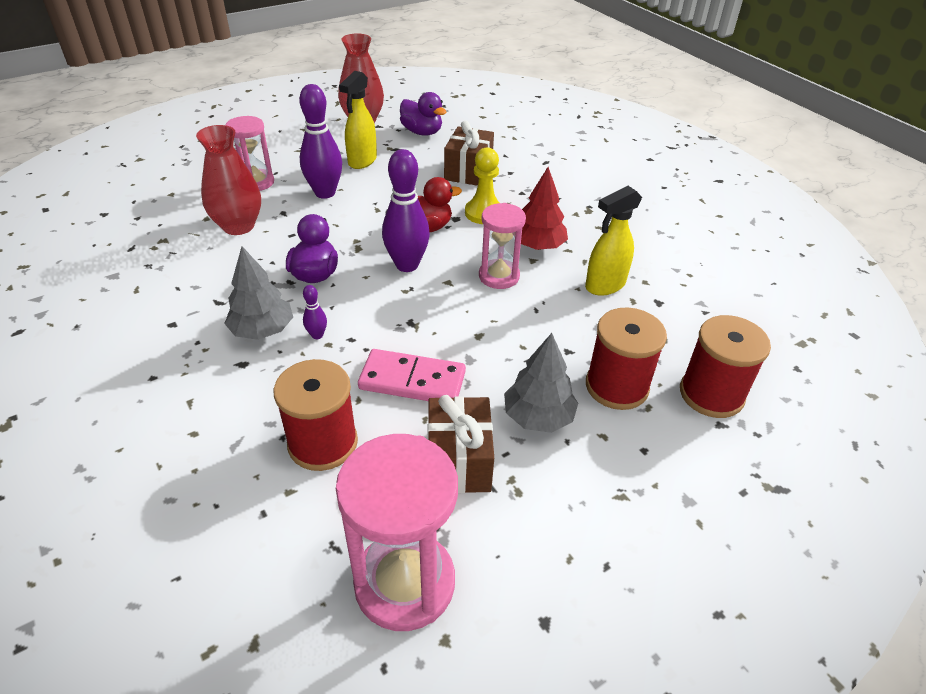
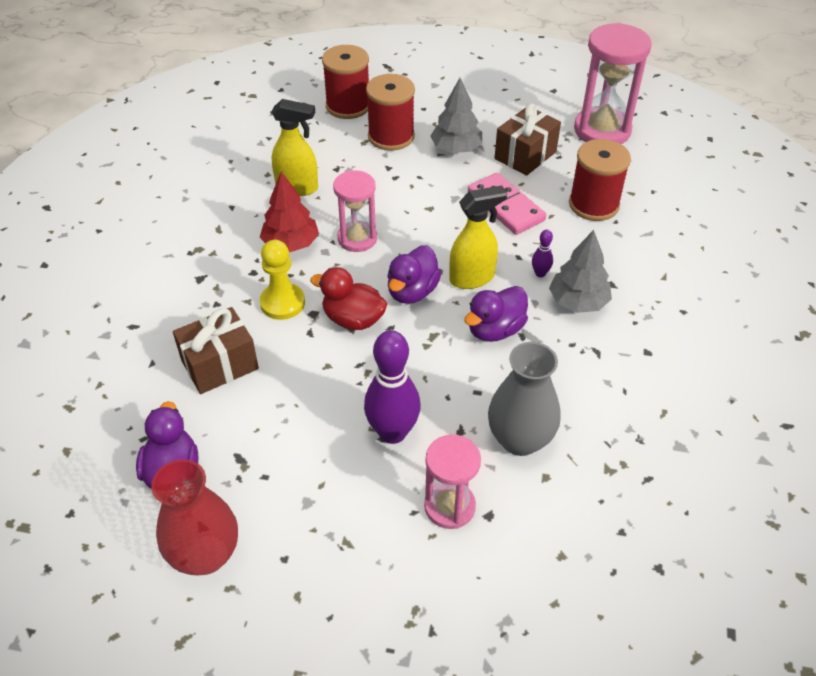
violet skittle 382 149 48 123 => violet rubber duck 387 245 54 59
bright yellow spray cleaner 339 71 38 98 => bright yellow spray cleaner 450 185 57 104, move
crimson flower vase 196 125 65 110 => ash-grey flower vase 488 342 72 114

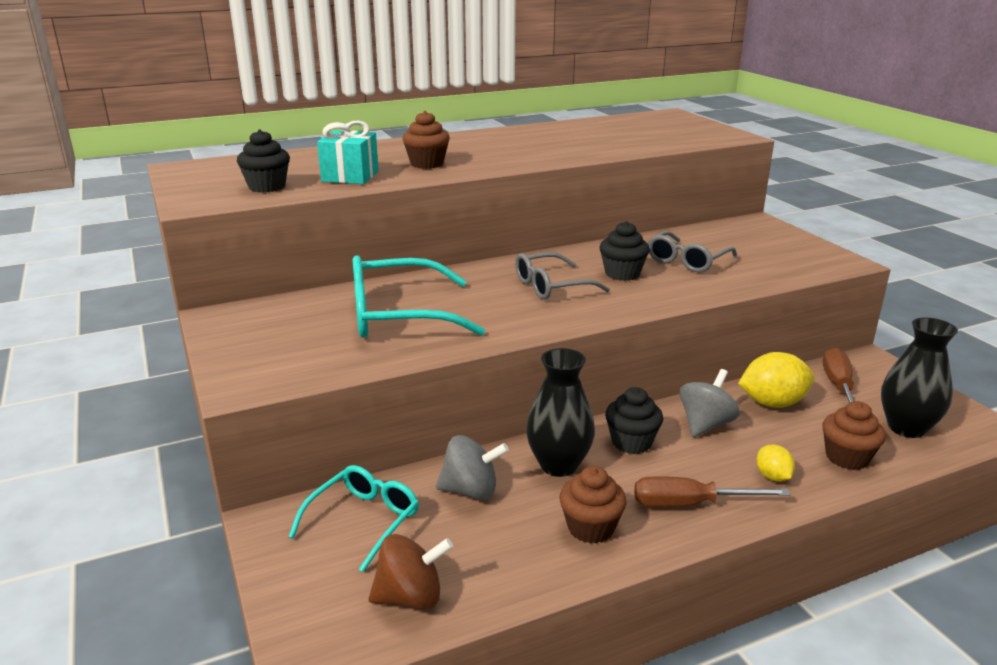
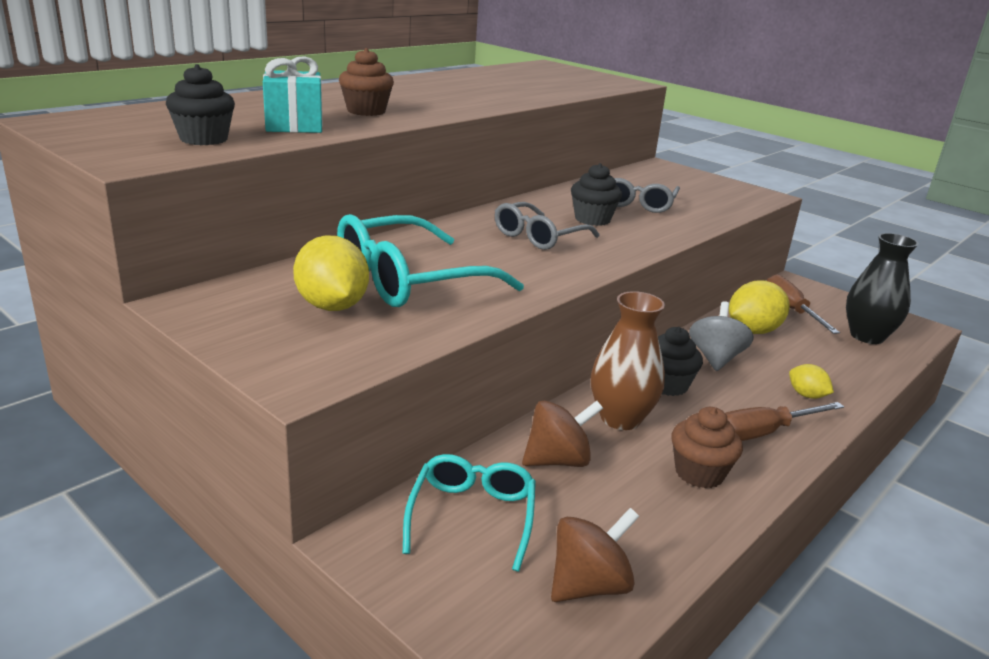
nothing => bright yellow citrus fruit 293 235 76 76
ash-grey spinning top 436 435 73 65 => russet spinning top 522 401 81 66
ebony flower vase 526 348 69 129 => russet flower vase 591 291 74 139
russet fairy cake 823 401 63 69 => nothing

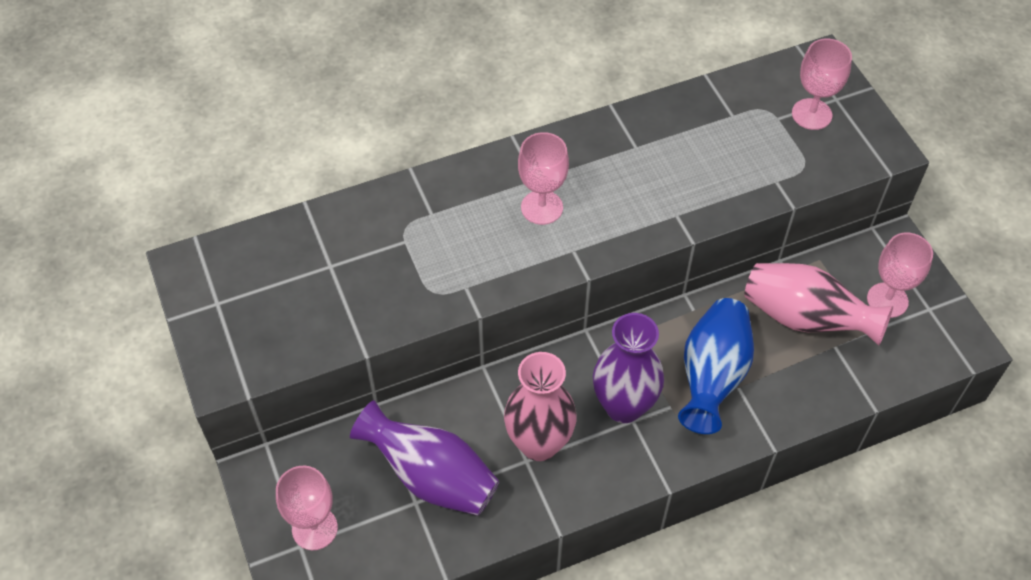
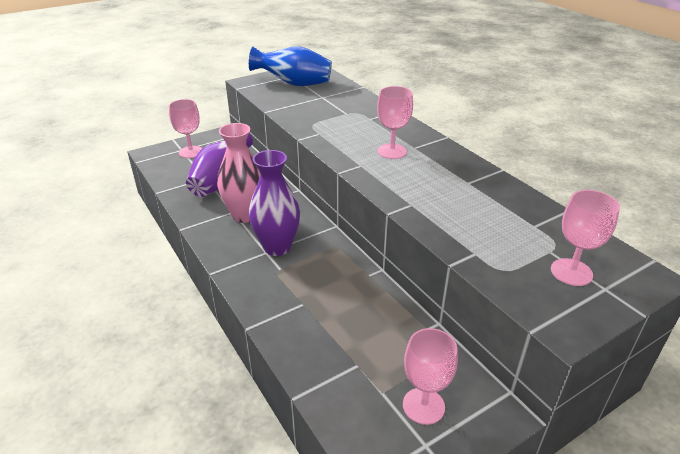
royal blue flower vase 678 298 76 136 => royal blue flower vase 249 46 83 40, move
rosy flower vase 744 263 149 83 => nothing

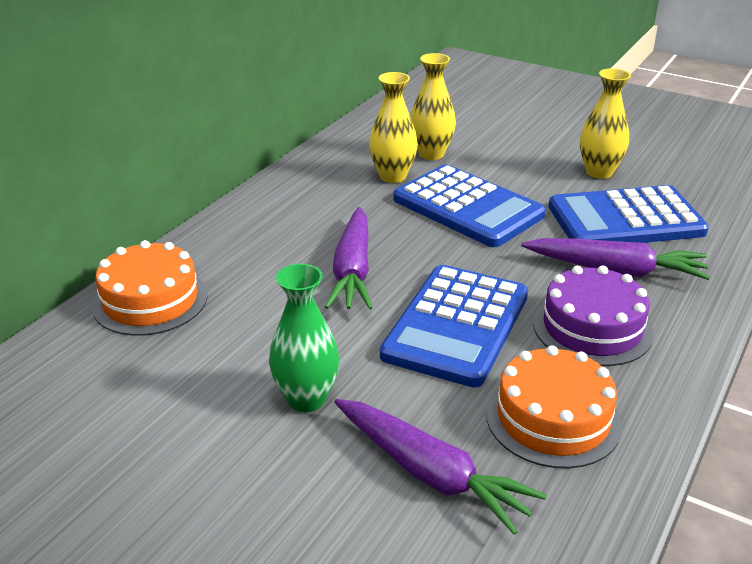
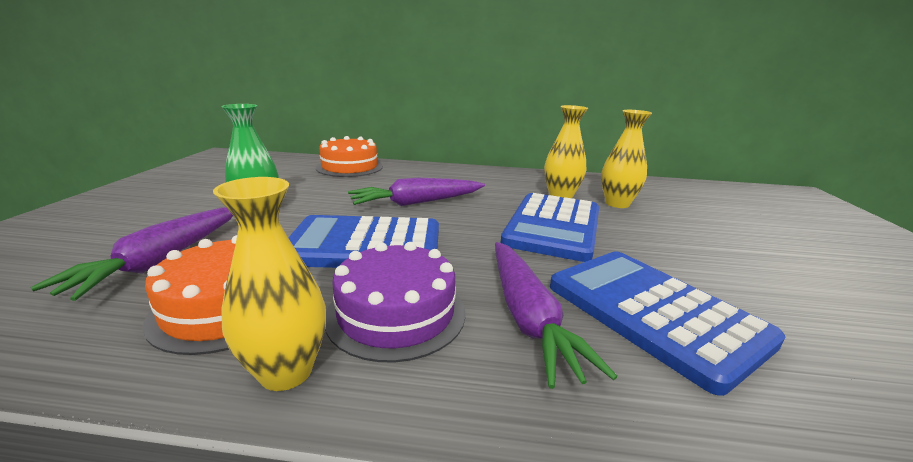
bright yellow flower vase 580 68 51 111 => bright yellow flower vase 213 177 113 214, move

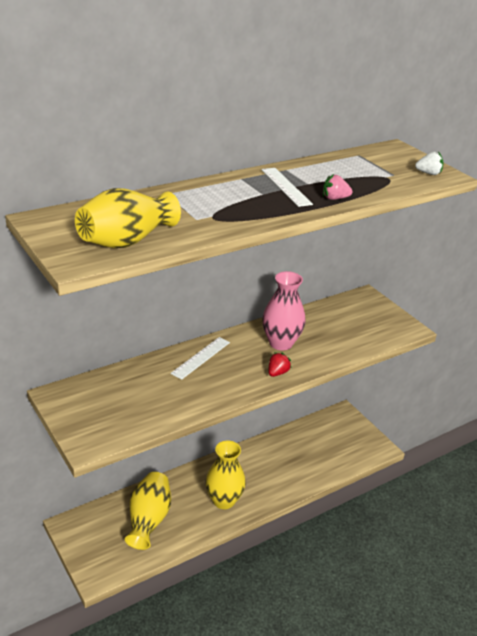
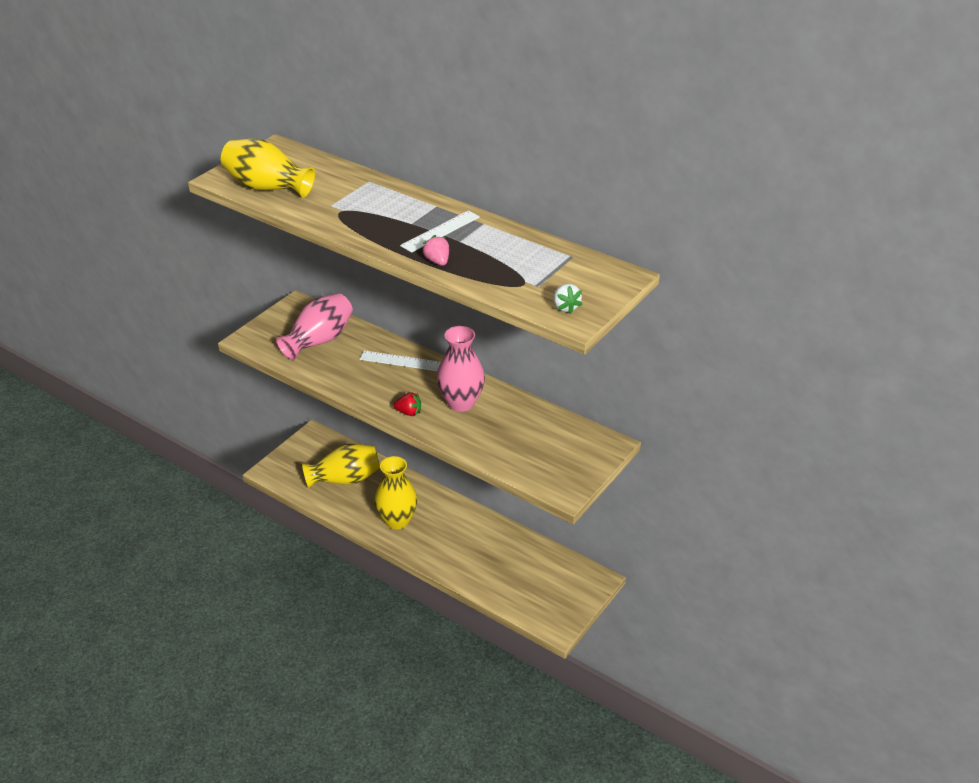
nothing => rosy flower vase 276 293 77 67

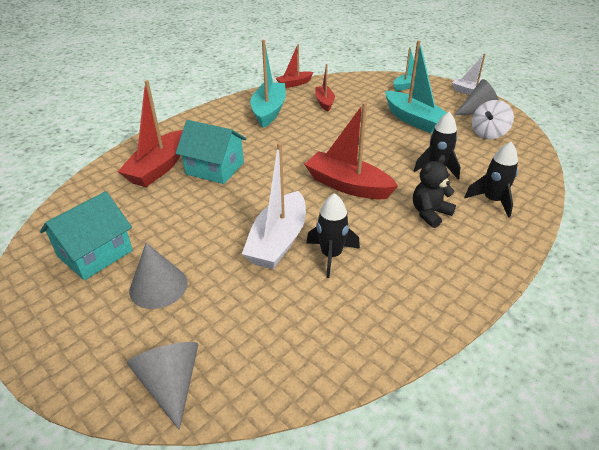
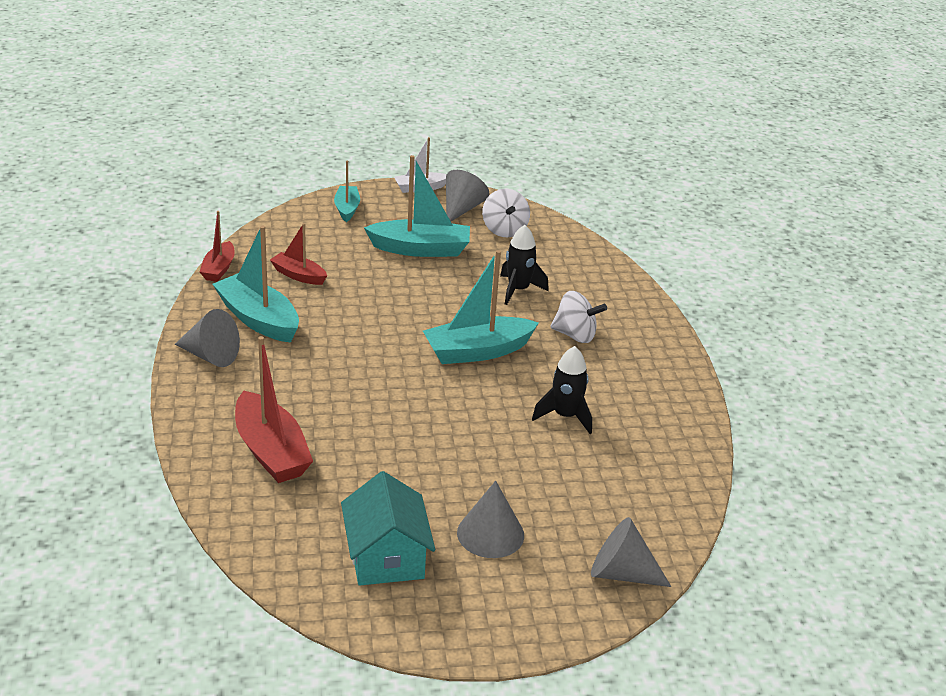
nothing => ash-grey cone 175 309 65 58
crimson sailboat 304 102 94 97 => teal sailboat 423 250 116 114
ebony stuffed bear 413 155 43 73 => pure white spinning top 550 291 57 52
teal toy house 176 120 71 64 => nothing
pure white sailboat 242 142 64 127 => nothing
ebony spaceship 464 142 54 76 => nothing

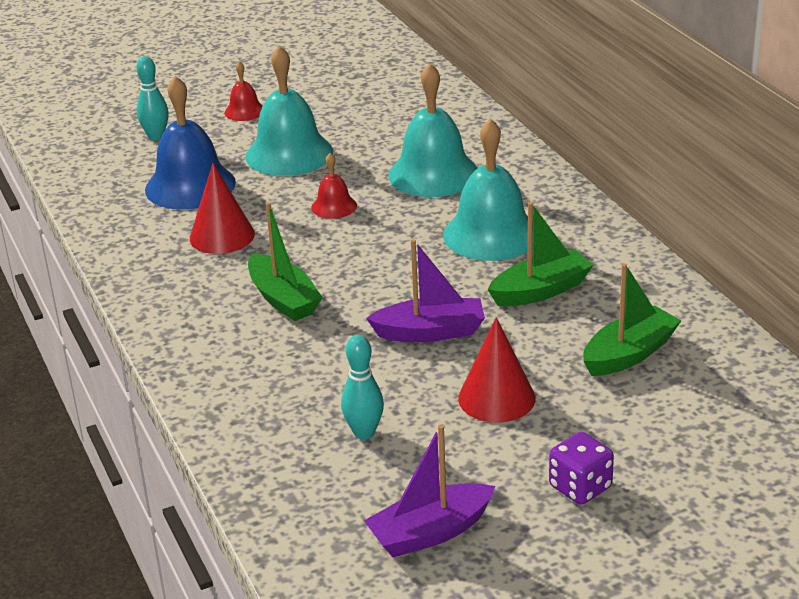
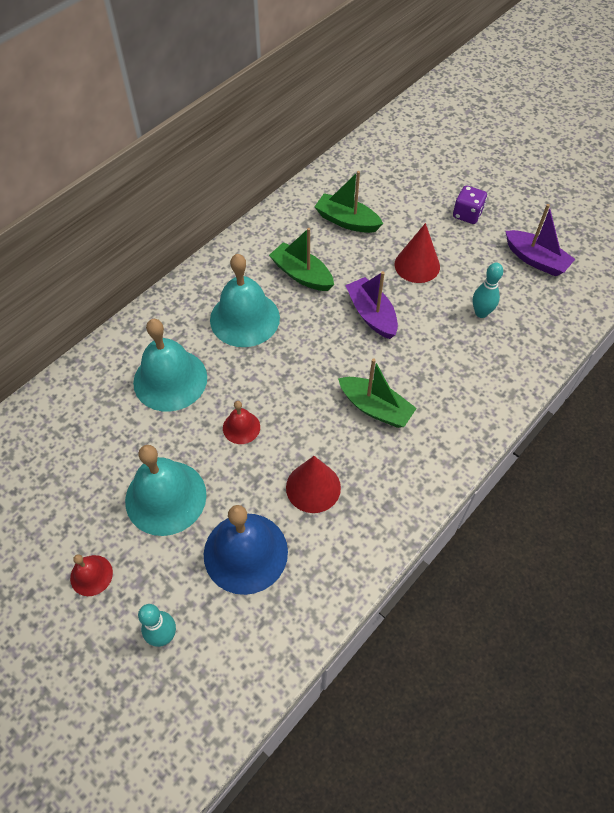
emerald sailboat 248 202 75 119 => emerald sailboat 338 358 79 70, 90 degrees clockwise

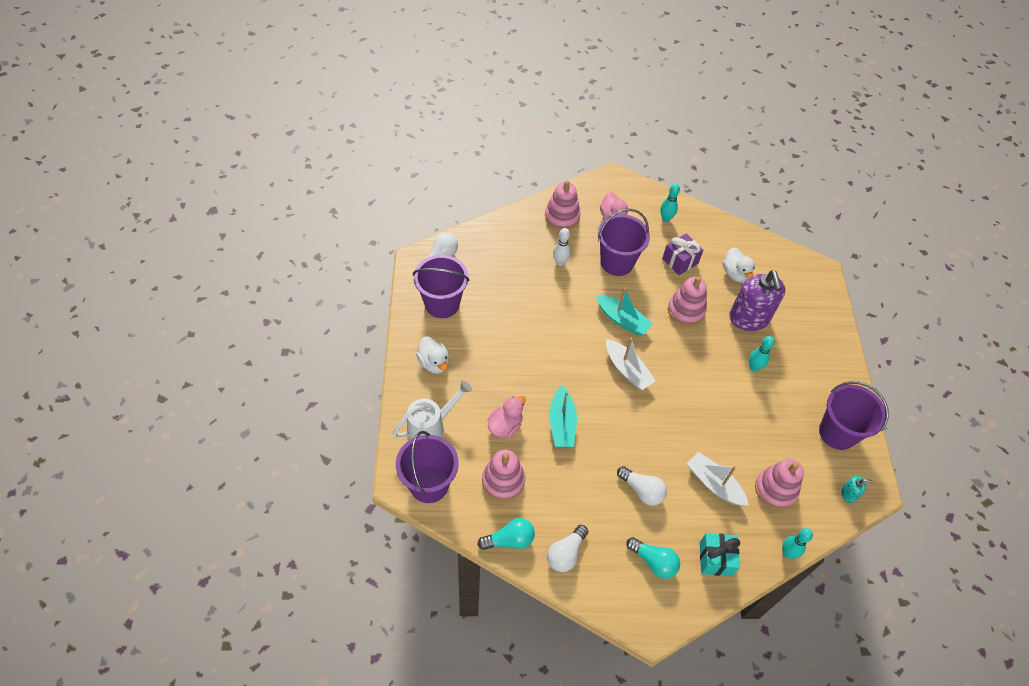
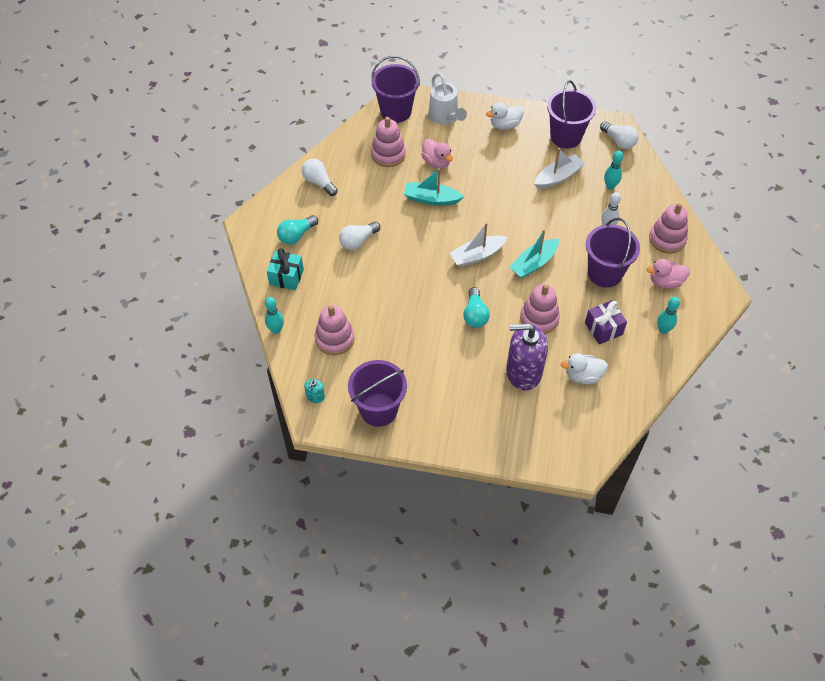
teal bulb 478 518 57 32 => teal bulb 463 287 27 41, move
pure white sailboat 687 452 62 54 => pure white sailboat 534 148 51 41, move
teal skittle 749 336 26 36 => teal skittle 604 151 19 39, move

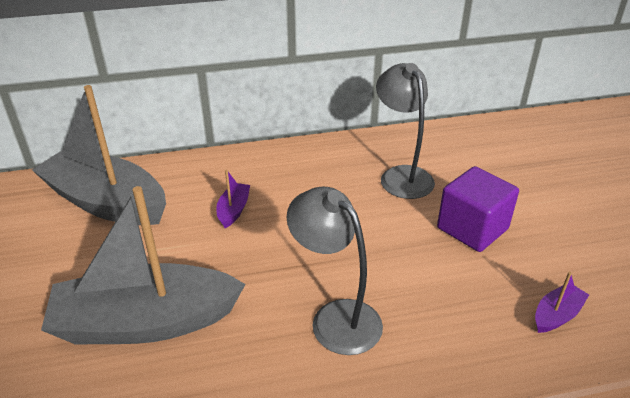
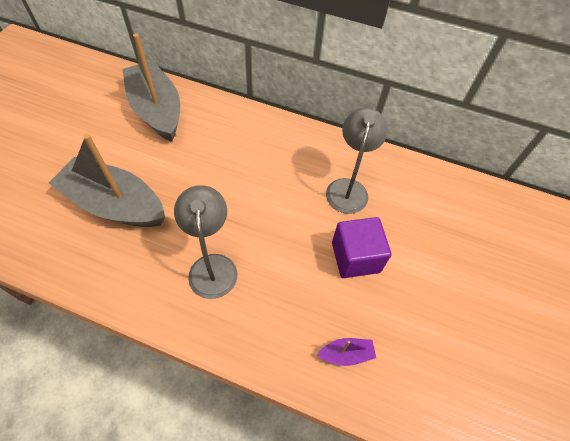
violet sailboat 216 170 34 58 => nothing

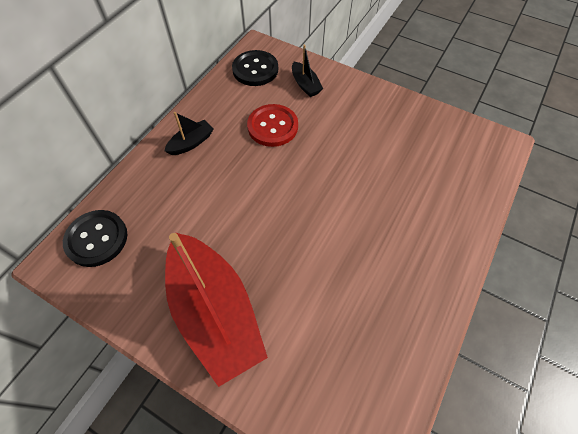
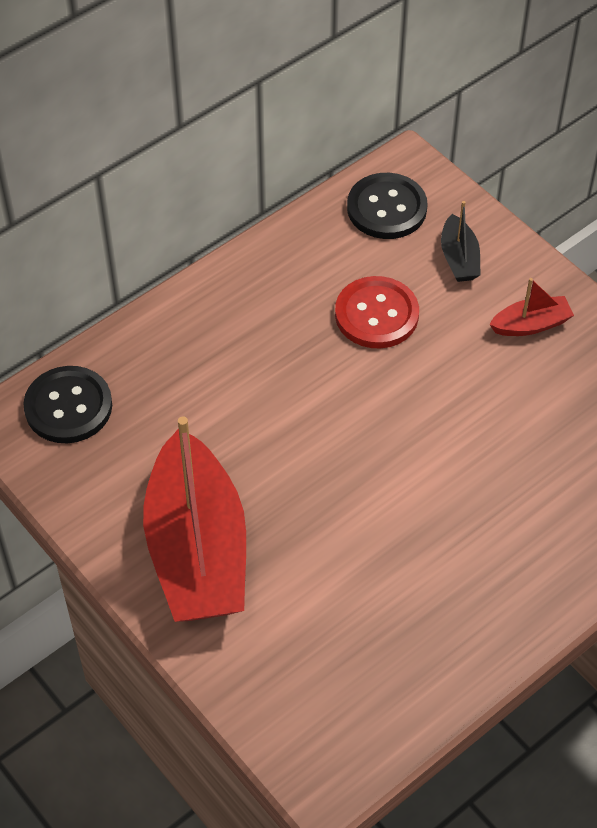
nothing => crimson sailboat 489 278 85 58
ebony sailboat 164 112 50 43 => nothing

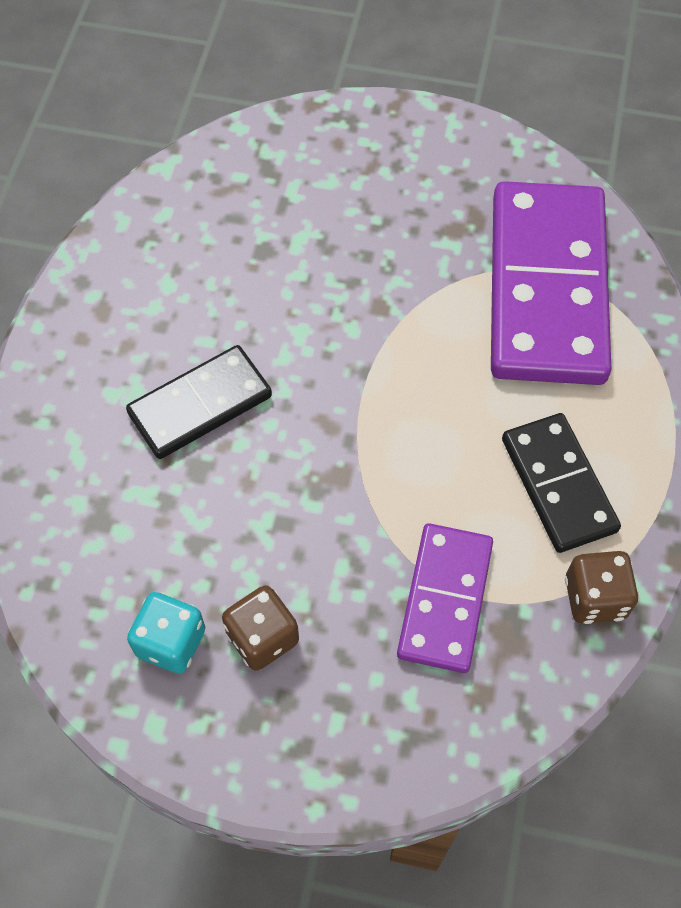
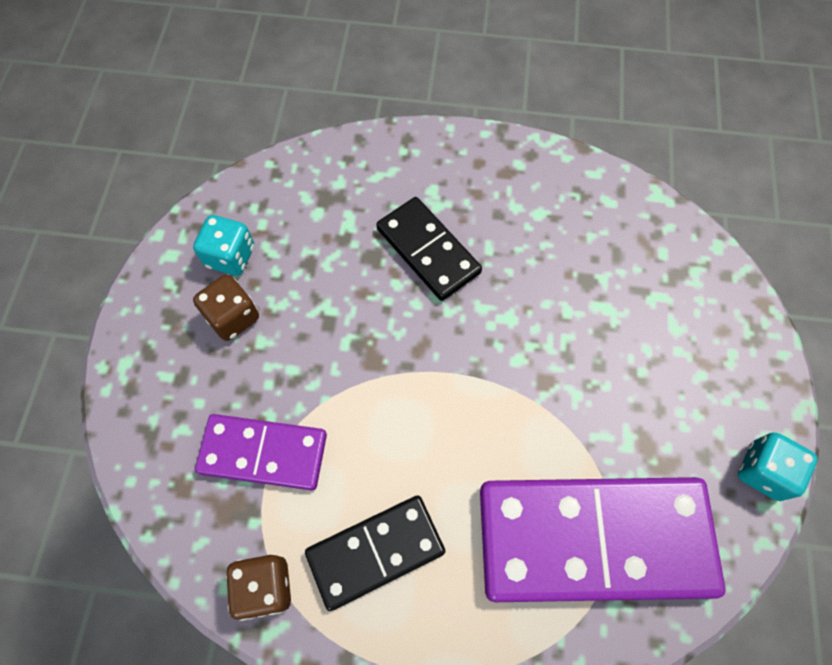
nothing => teal dice 738 432 79 69

